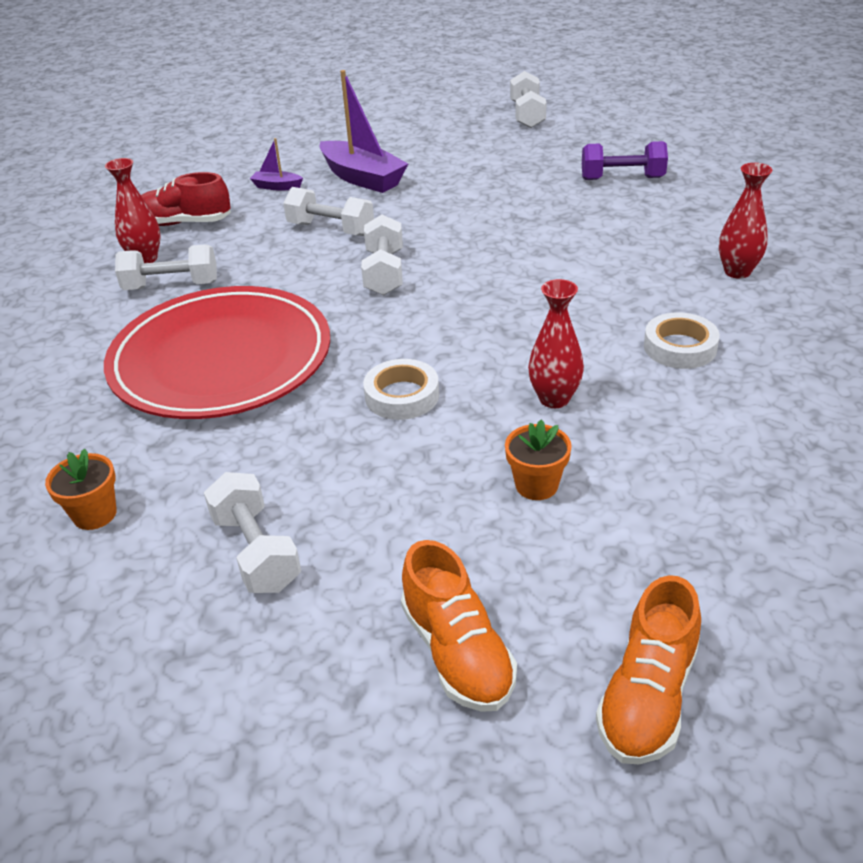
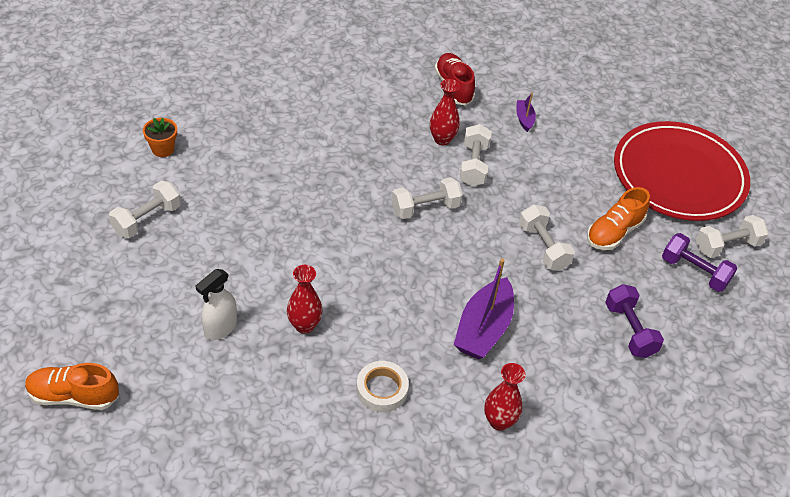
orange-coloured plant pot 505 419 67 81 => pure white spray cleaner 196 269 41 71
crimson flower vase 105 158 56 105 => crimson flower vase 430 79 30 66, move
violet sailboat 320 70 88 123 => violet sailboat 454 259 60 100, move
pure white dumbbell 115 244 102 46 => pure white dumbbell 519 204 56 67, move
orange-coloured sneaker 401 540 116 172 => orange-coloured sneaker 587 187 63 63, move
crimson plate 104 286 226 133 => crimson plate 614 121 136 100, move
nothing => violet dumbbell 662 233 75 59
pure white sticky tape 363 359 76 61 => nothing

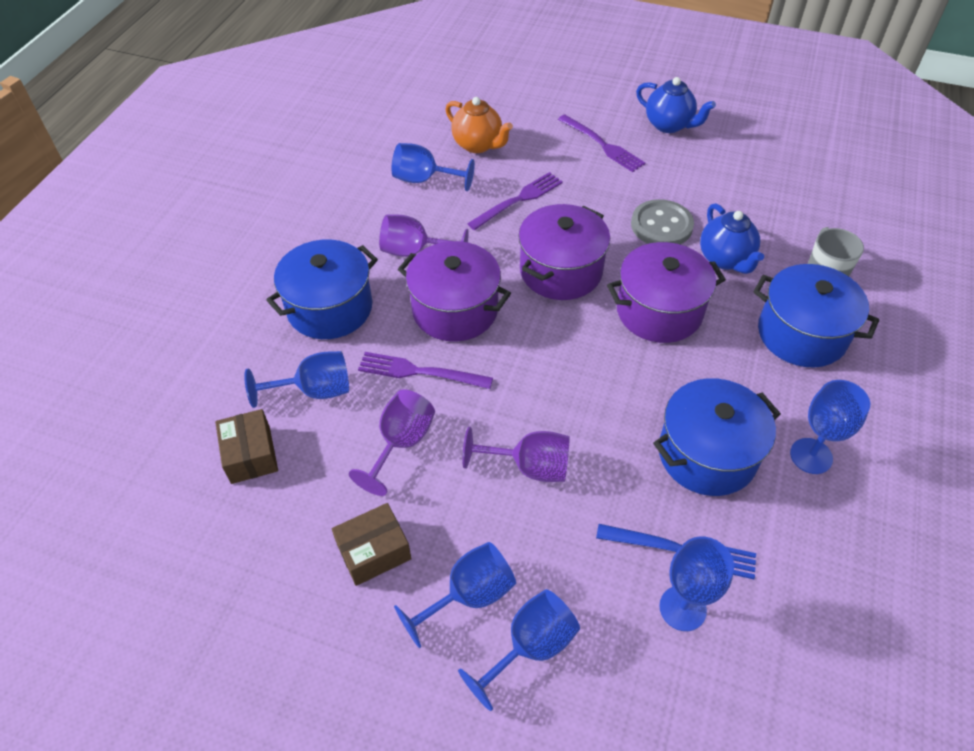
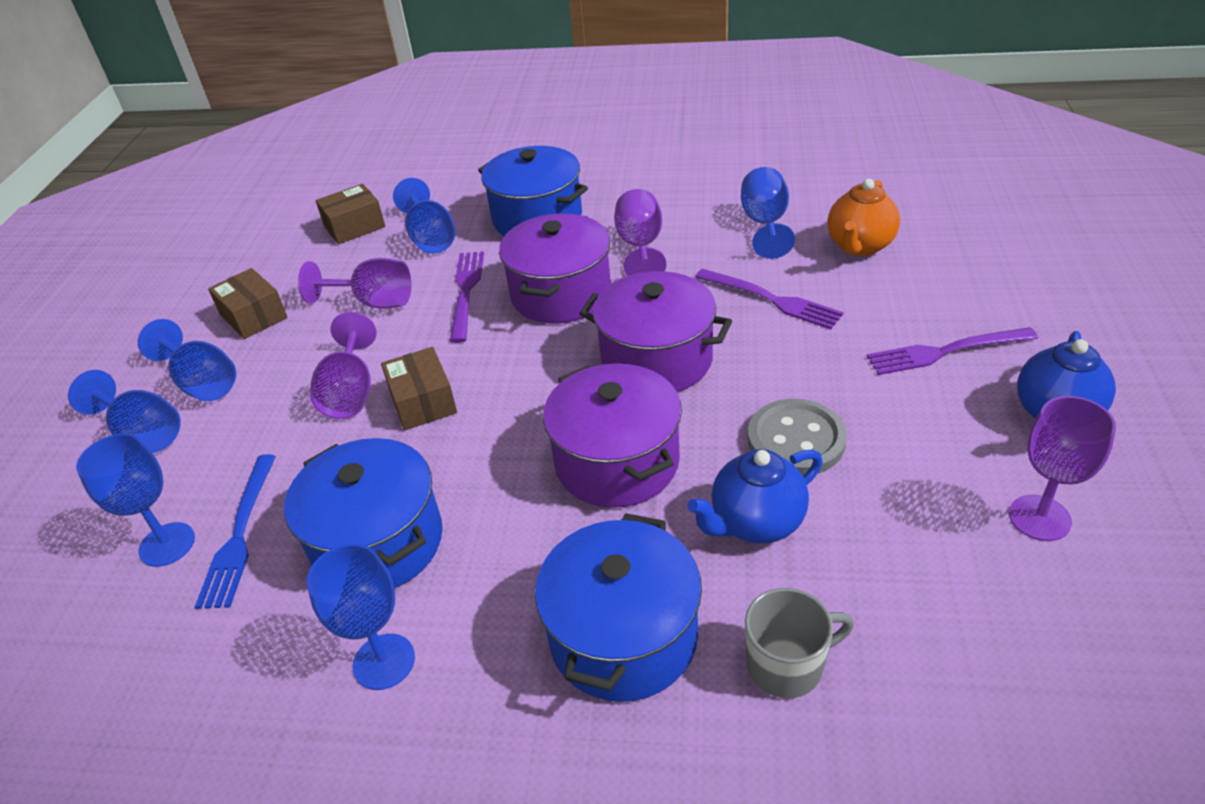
nothing => russet box 381 347 76 83
violet fork 558 114 87 58 => violet fork 867 327 171 48, 45 degrees clockwise
nothing => violet chalice 1009 396 107 145

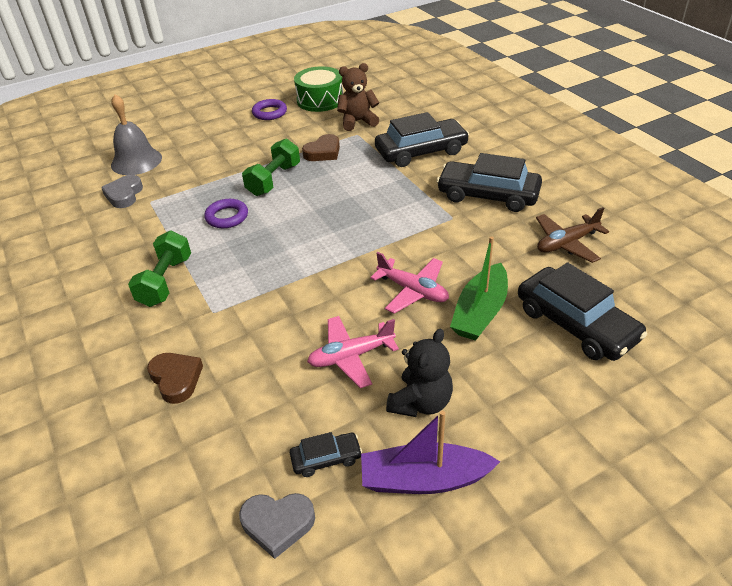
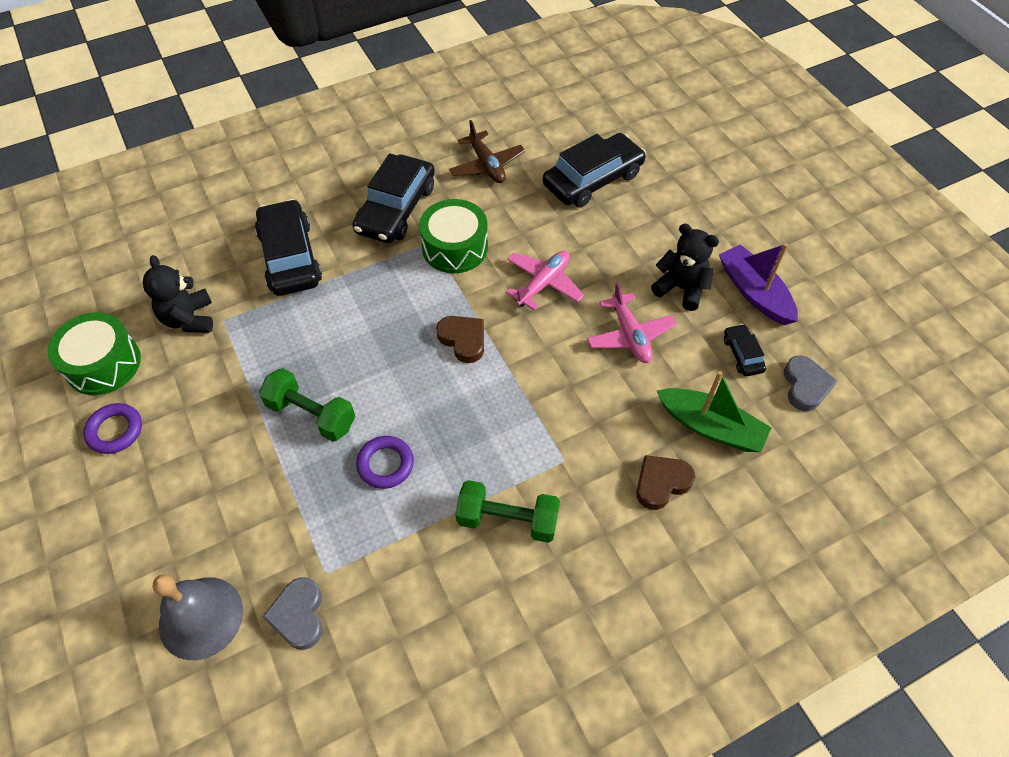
russet stuffed bear 337 63 42 68 => ebony stuffed bear 142 255 71 78
ash-grey heart 101 175 42 33 => ash-grey heart 262 577 61 73, 75 degrees clockwise
nothing => emerald toy drum 419 199 69 74
russet heart 302 134 38 27 => russet heart 436 316 48 47, move
emerald sailboat 450 236 58 105 => emerald sailboat 657 371 114 81, move
violet sailboat 361 411 139 83 => violet sailboat 719 243 79 82, 150 degrees clockwise

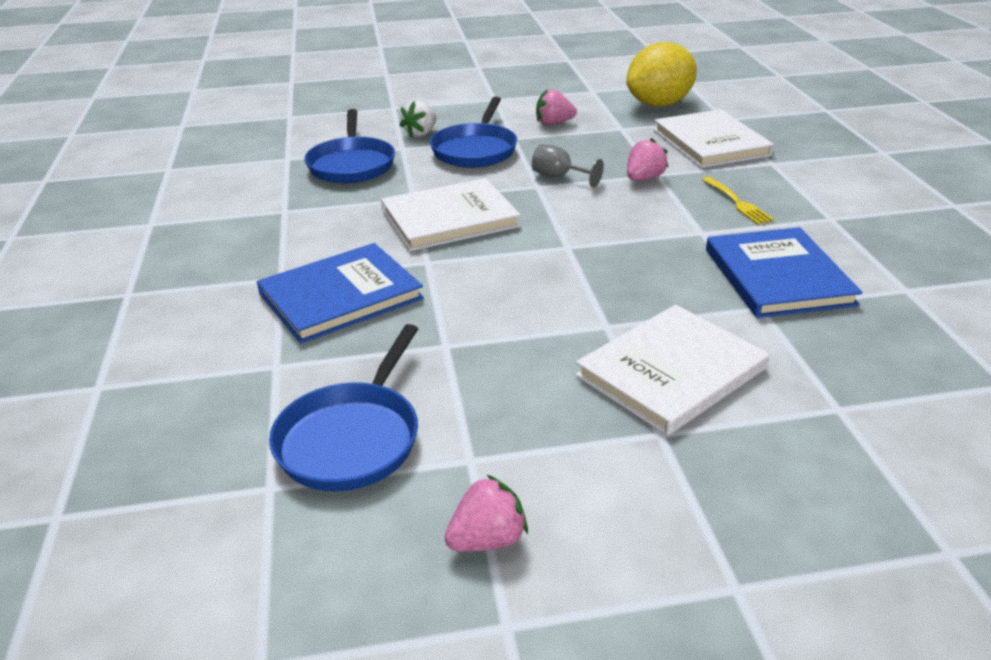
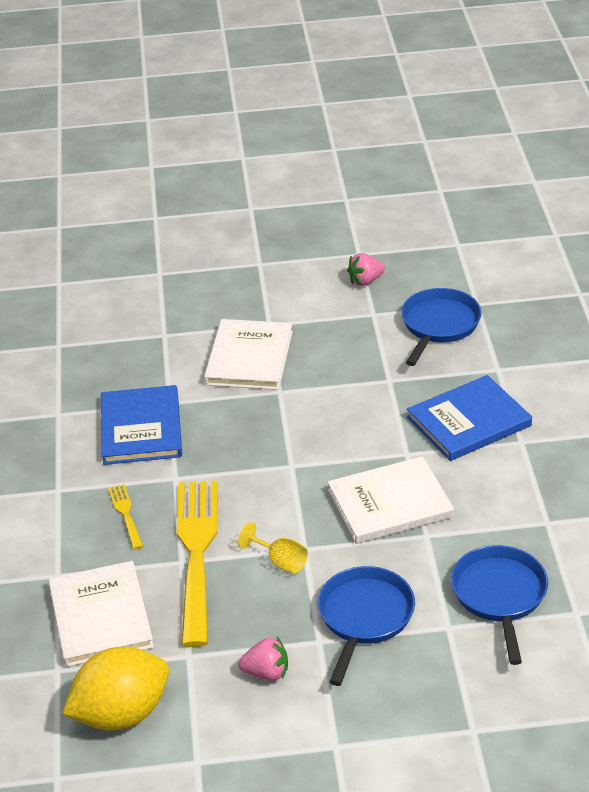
rosy berry 627 138 41 43 => bright yellow fork 177 481 41 166
pure white book 575 305 194 131 => pure white book 204 319 89 71, 45 degrees counterclockwise
ash-grey chalice 532 144 72 43 => bright yellow chalice 238 522 70 52
pure white berry 399 101 38 36 => nothing

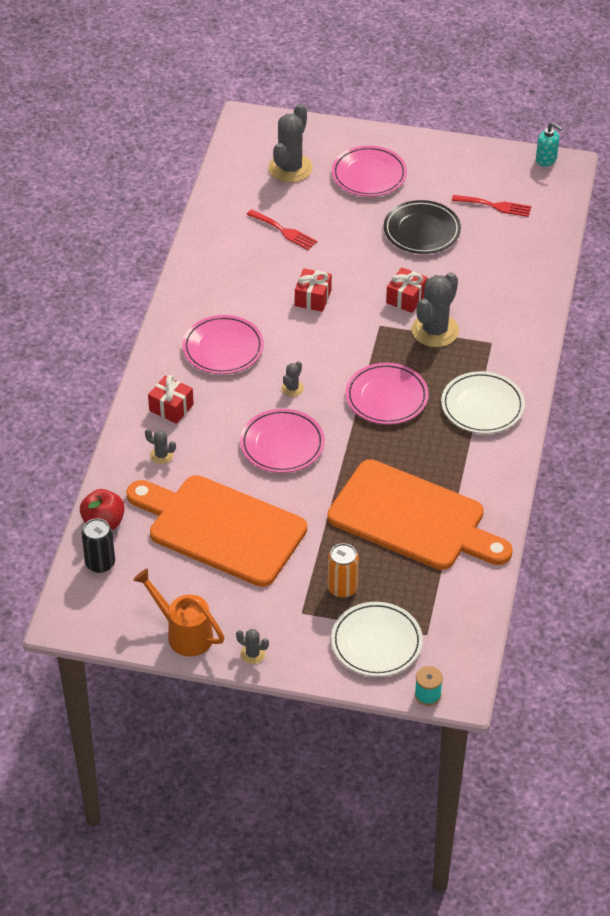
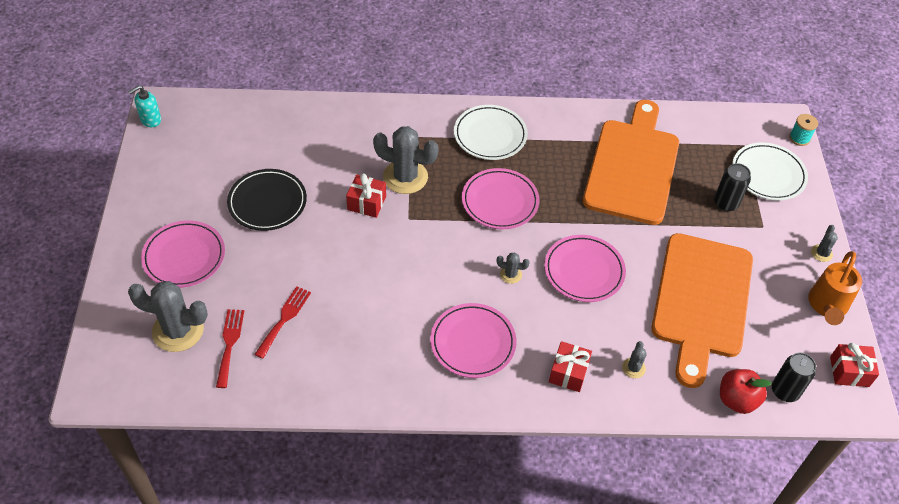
teal soap dispenser 536 122 27 45 => teal soap dispenser 128 85 33 42, 150 degrees counterclockwise
crimson fork 452 195 79 22 => crimson fork 216 309 28 79, move
orange-coloured soda can 328 543 31 55 => ebony soda can 714 163 37 49
crimson gift 295 268 37 44 => crimson gift 830 343 49 44, move

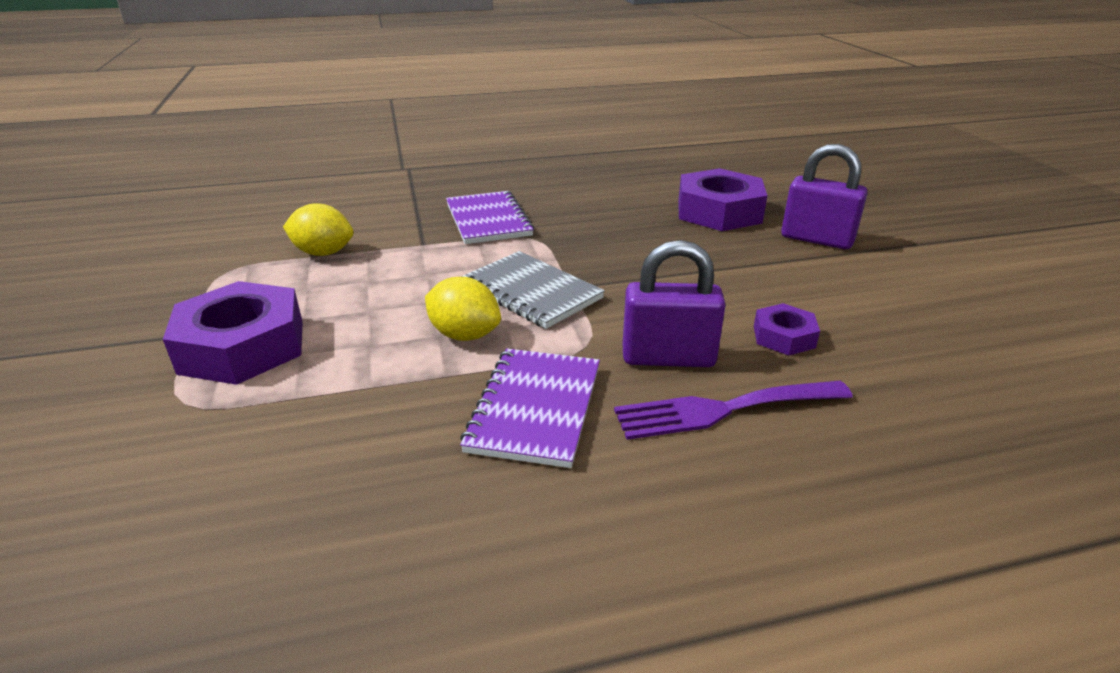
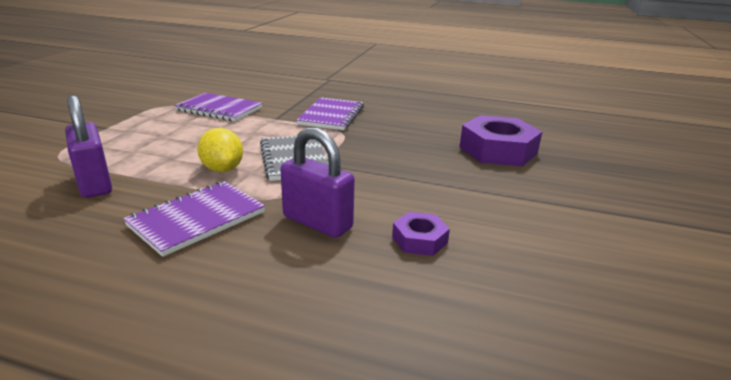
violet lock 781 144 87 105 => violet lock 65 95 47 103, move
bright yellow citrus fruit 283 203 71 53 => violet notepad 174 93 88 28
violet hexagon nut 163 281 140 104 => nothing
violet fork 614 381 239 59 => nothing

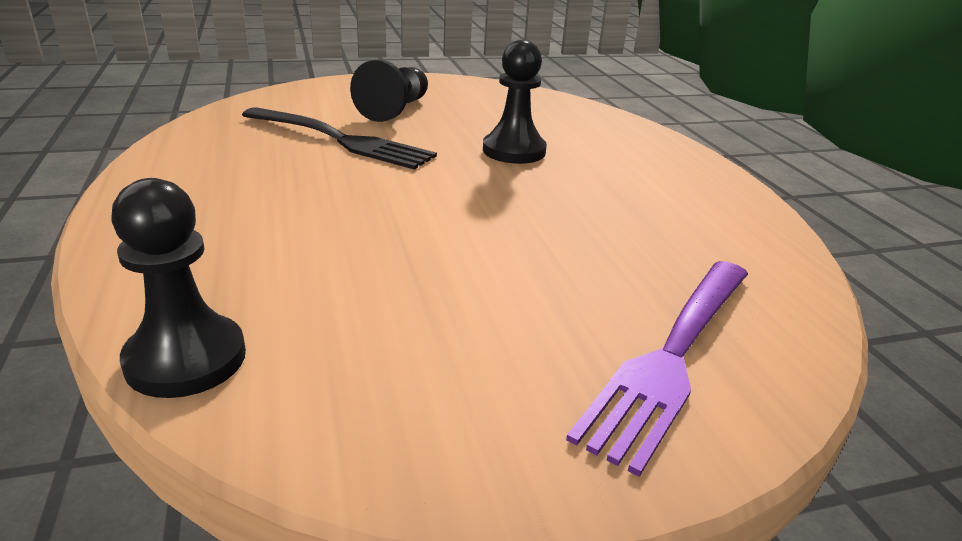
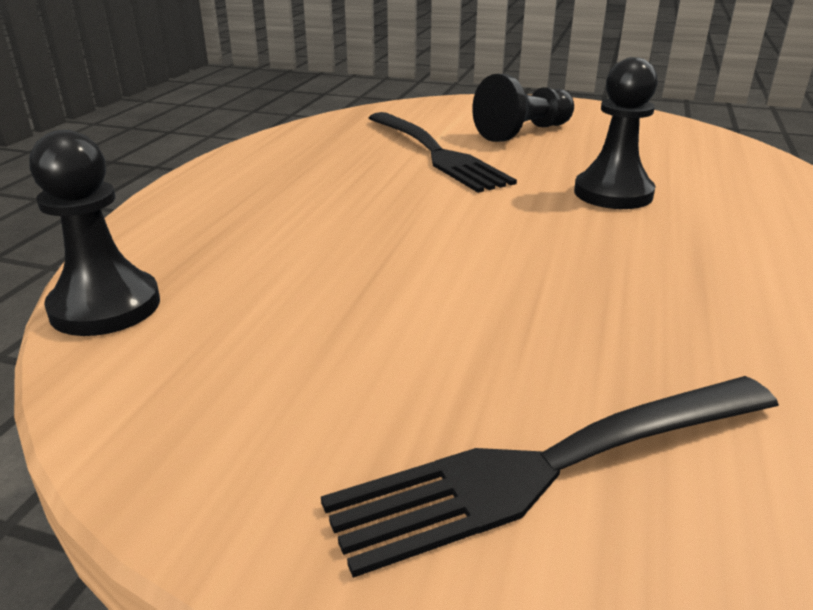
violet fork 566 261 182 216 => ebony fork 321 376 458 202

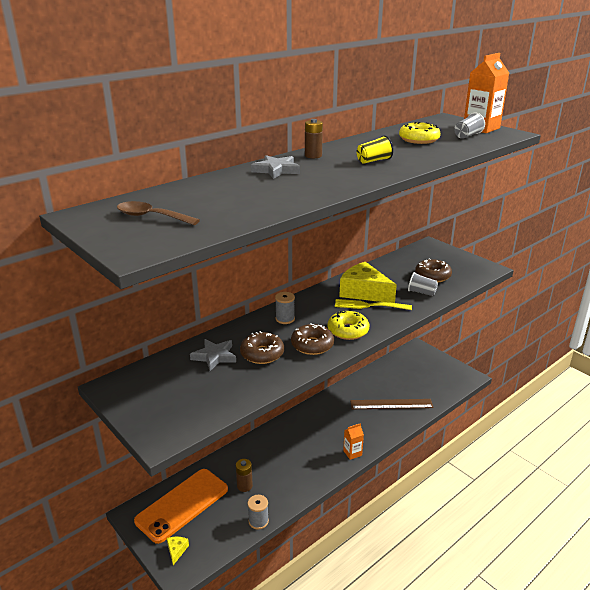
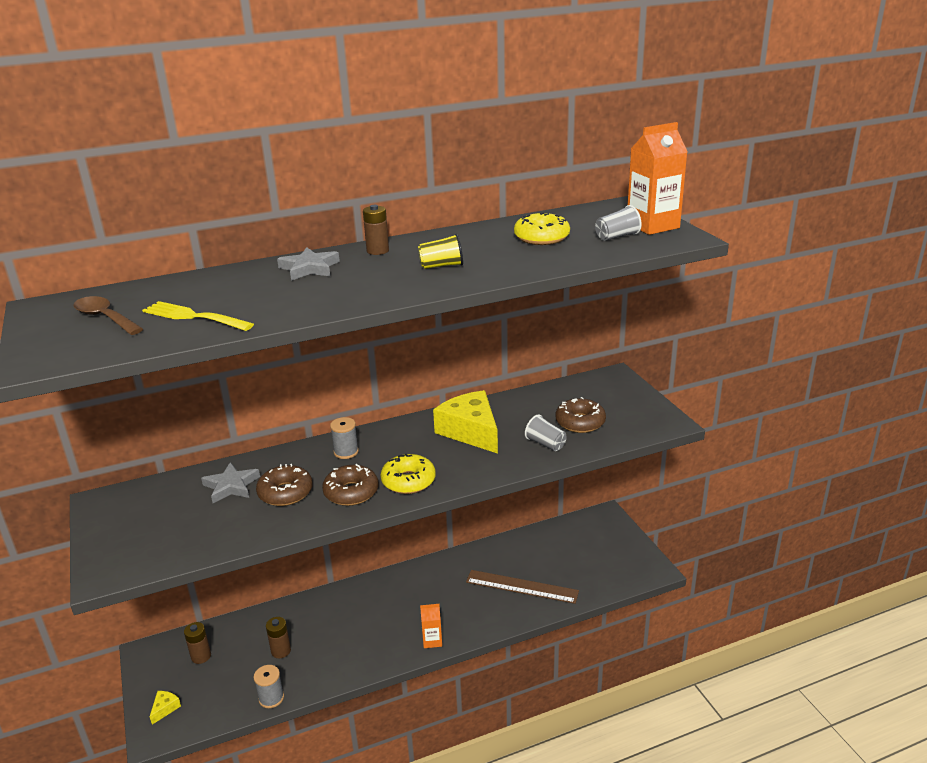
bright yellow fork 335 299 77 11 => bright yellow fork 142 301 112 30, move
orange-coloured smartphone 134 469 94 75 => russet AA battery 184 622 27 42

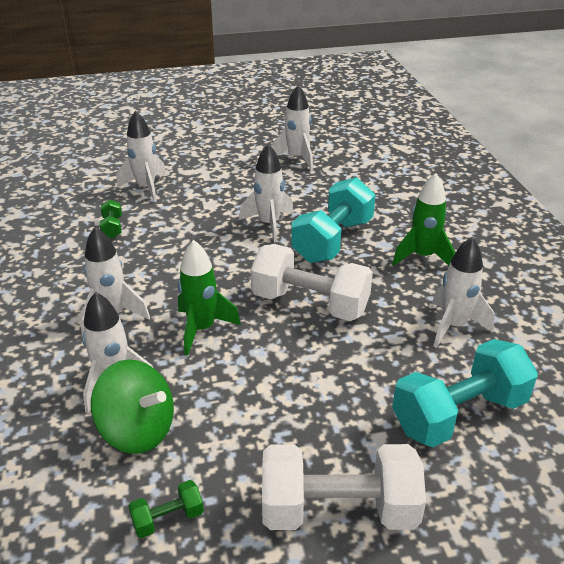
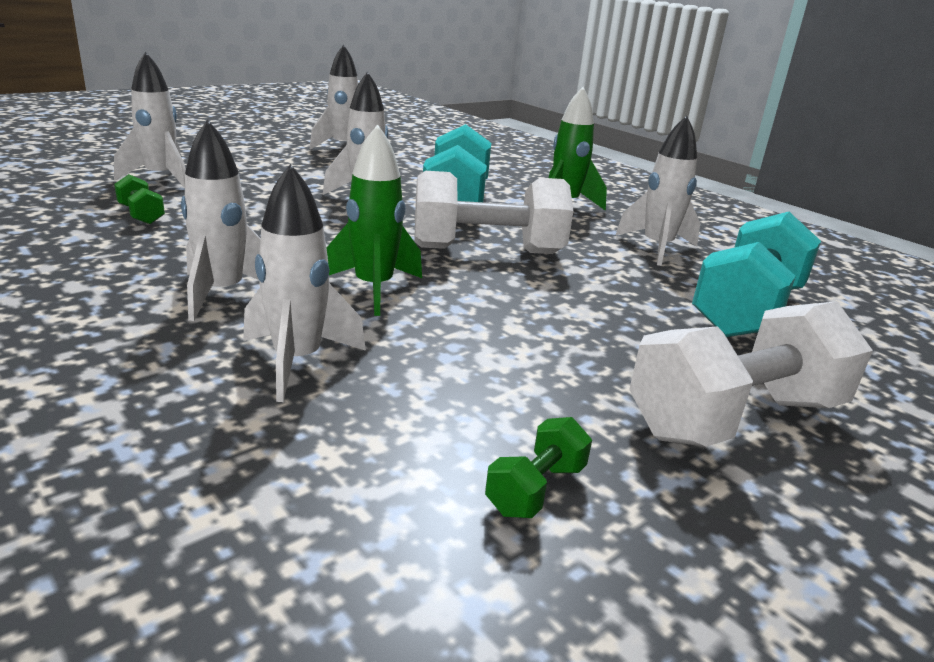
emerald spinning top 91 359 83 95 => nothing

